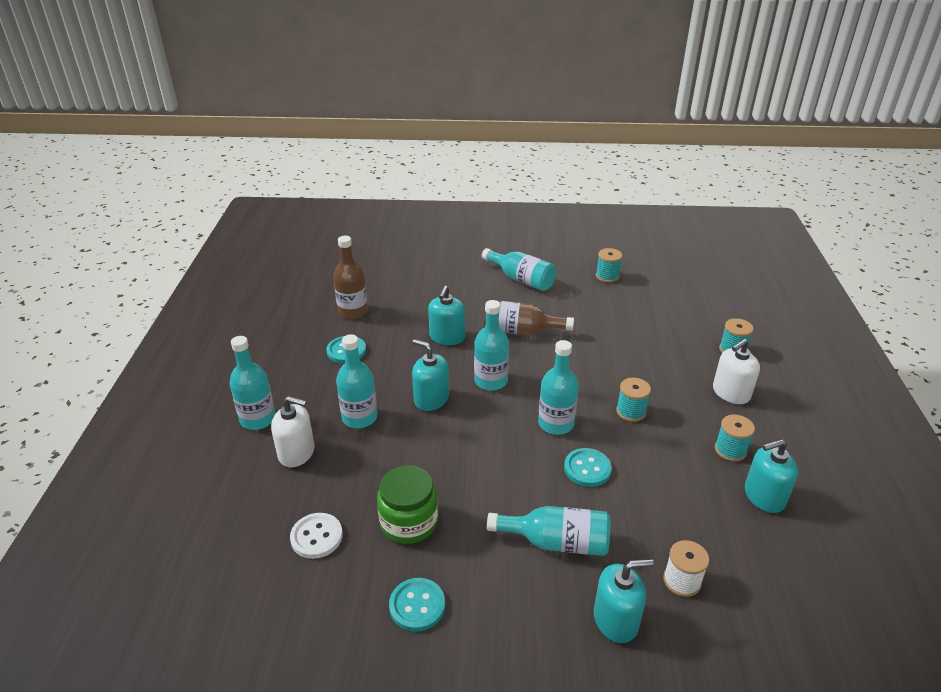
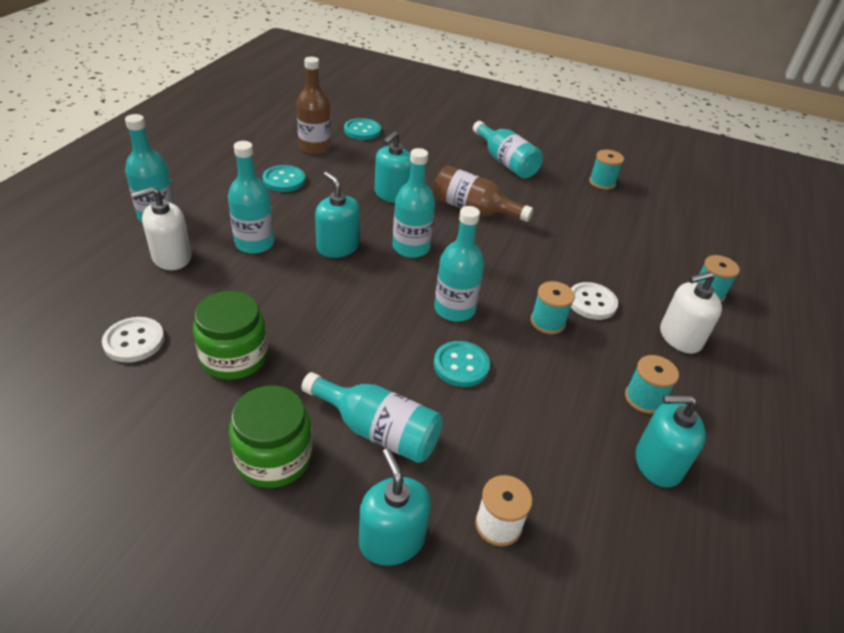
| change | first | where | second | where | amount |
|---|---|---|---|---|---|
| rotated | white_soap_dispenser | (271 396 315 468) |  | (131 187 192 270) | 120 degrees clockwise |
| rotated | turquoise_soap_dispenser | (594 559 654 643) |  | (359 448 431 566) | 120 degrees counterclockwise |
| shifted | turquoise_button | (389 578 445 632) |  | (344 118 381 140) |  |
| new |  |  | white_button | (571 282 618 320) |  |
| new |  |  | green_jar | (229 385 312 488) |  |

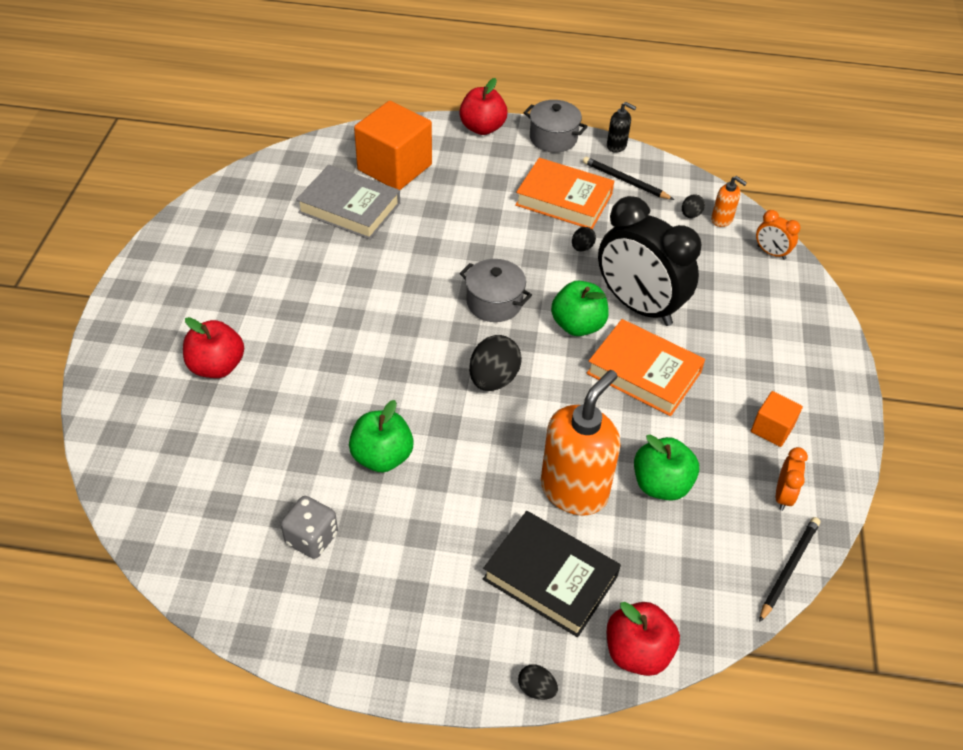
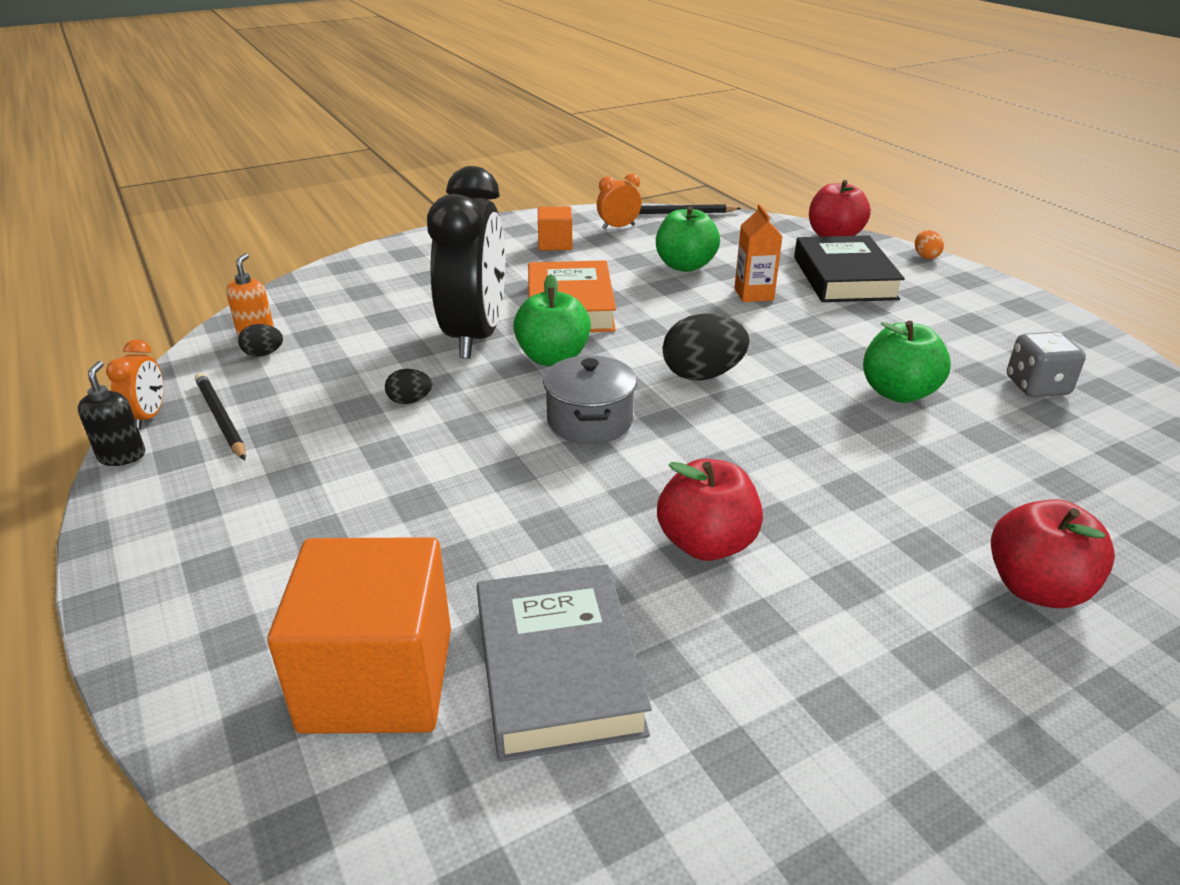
| change | first | where | second | where | amount |
|---|---|---|---|---|---|
| shifted | red_apple | (459 78 508 135) |  | (657 459 763 561) |  |
| gone | grey_pot | (524 100 588 153) |  |  |  |
| rotated | black_pencil | (583 157 674 200) |  | (195 373 246 460) | 150 degrees clockwise |
| gone | orange_book | (515 158 614 229) |  |  |  |
| shifted | orange_clock | (756 210 800 260) |  | (106 339 164 430) |  |
| swapped | orange_soap_dispenser | (541 370 621 515) | orange_carton | (734 204 783 302) |  |
| repainted | black_egg | (518 665 558 700) | orange_egg | (915 230 944 259) |  |

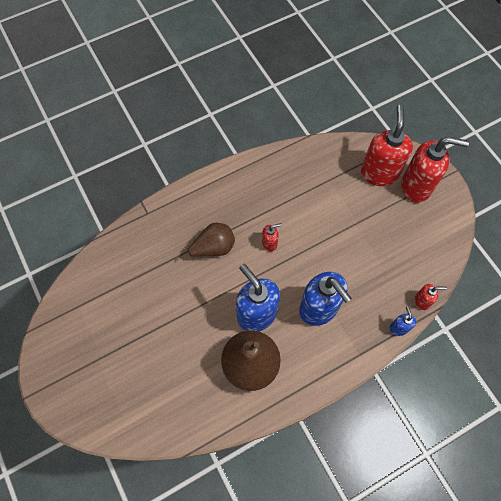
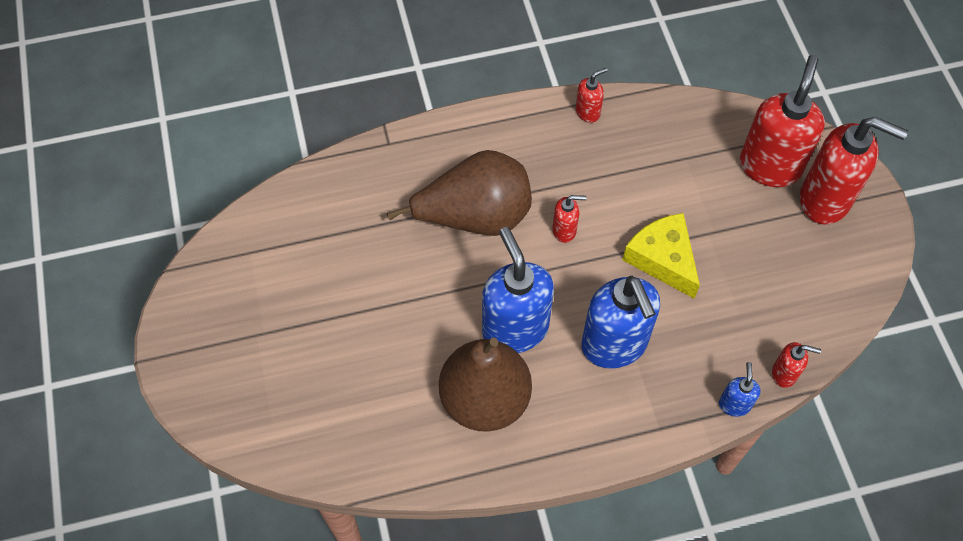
| change | first | where | second | where | amount |
|---|---|---|---|---|---|
| scaled | brown_pear | (180 223 235 259) |  | (387 150 532 236) | x1.57 |
| new |  |  | red_soap_dispenser | (576 68 608 123) |  |
| new |  |  | yellow_cheese | (623 213 700 299) |  |

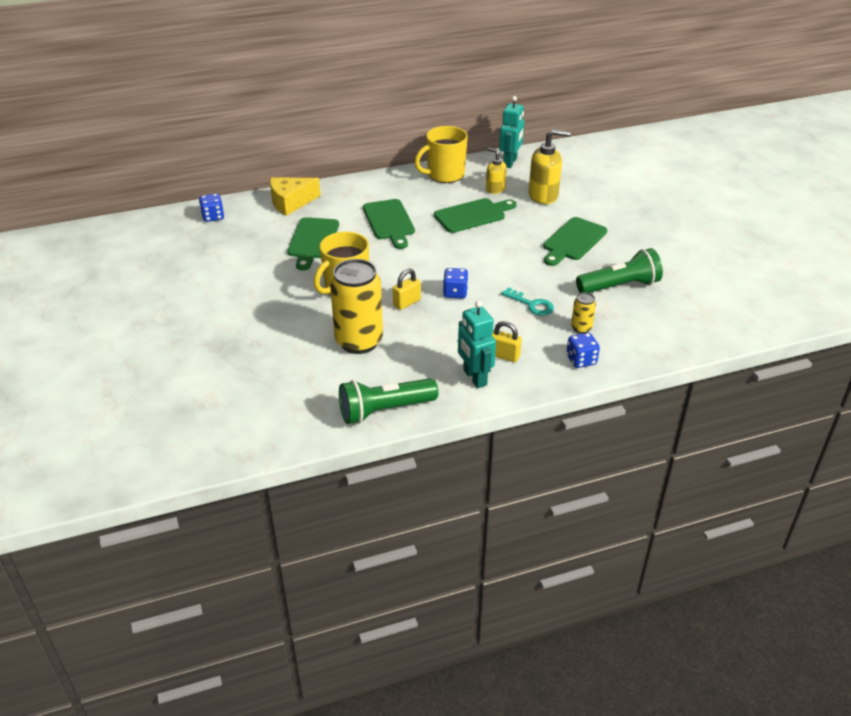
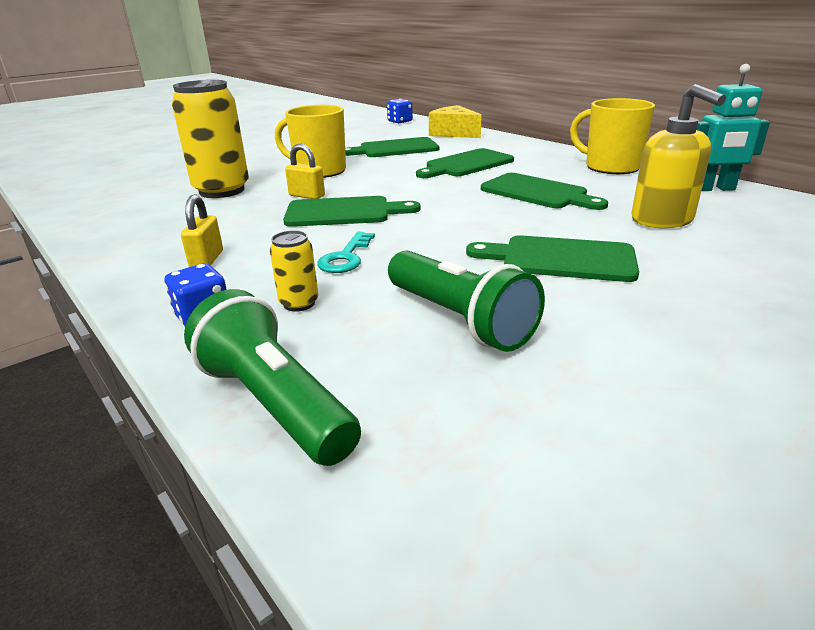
| change | first | where | second | where | amount |
|---|---|---|---|---|---|
| gone | yellow_soap_dispenser | (486 148 507 194) |  |  |  |
| swapped | blue_dice | (443 268 468 299) | green_cutting_board | (283 196 421 227) |  |
| gone | turquoise_robot | (458 300 496 388) |  |  |  |
| shifted | green_flashlight | (339 378 438 424) |  | (184 289 361 466) |  |

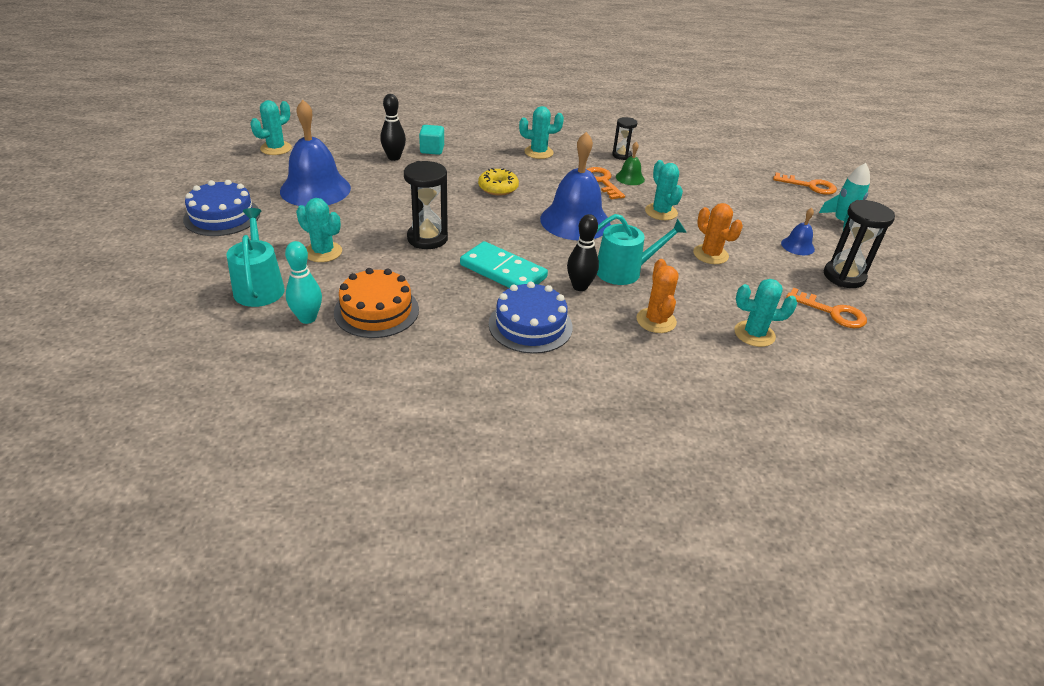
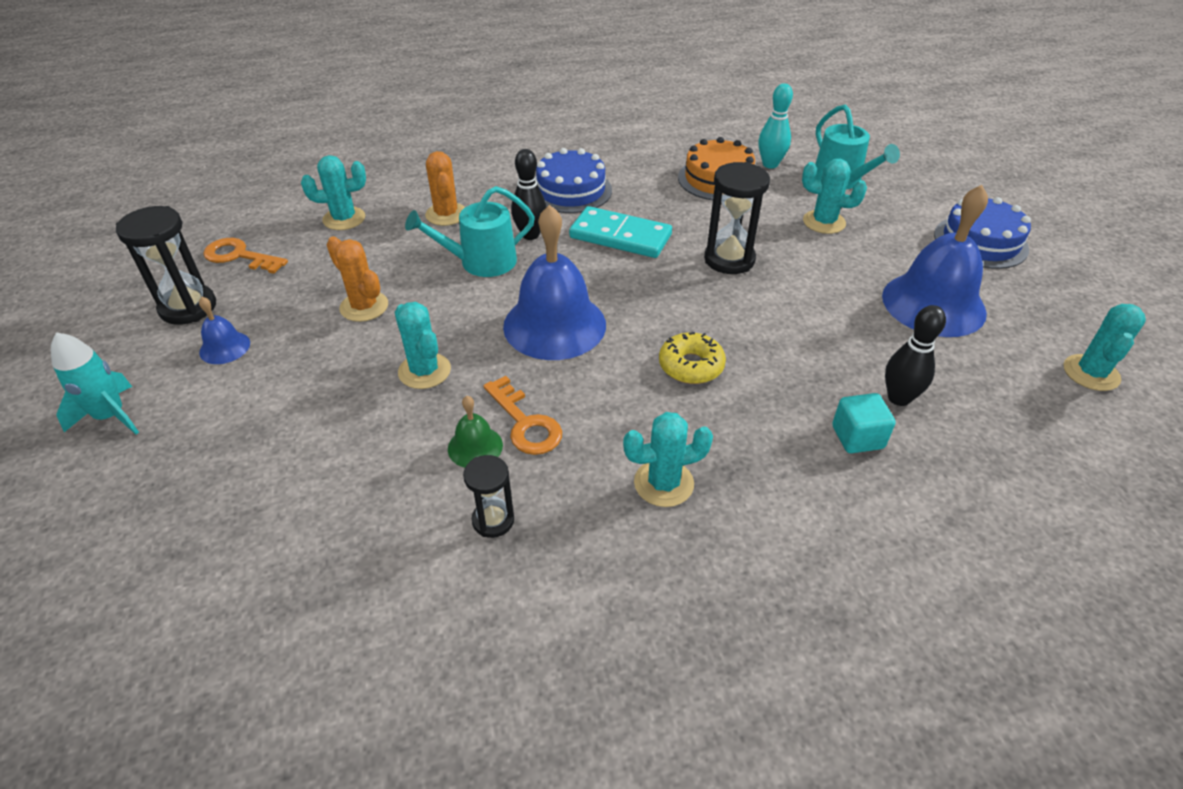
| change | first | where | second | where | amount |
|---|---|---|---|---|---|
| gone | orange_key | (773 172 837 195) |  |  |  |

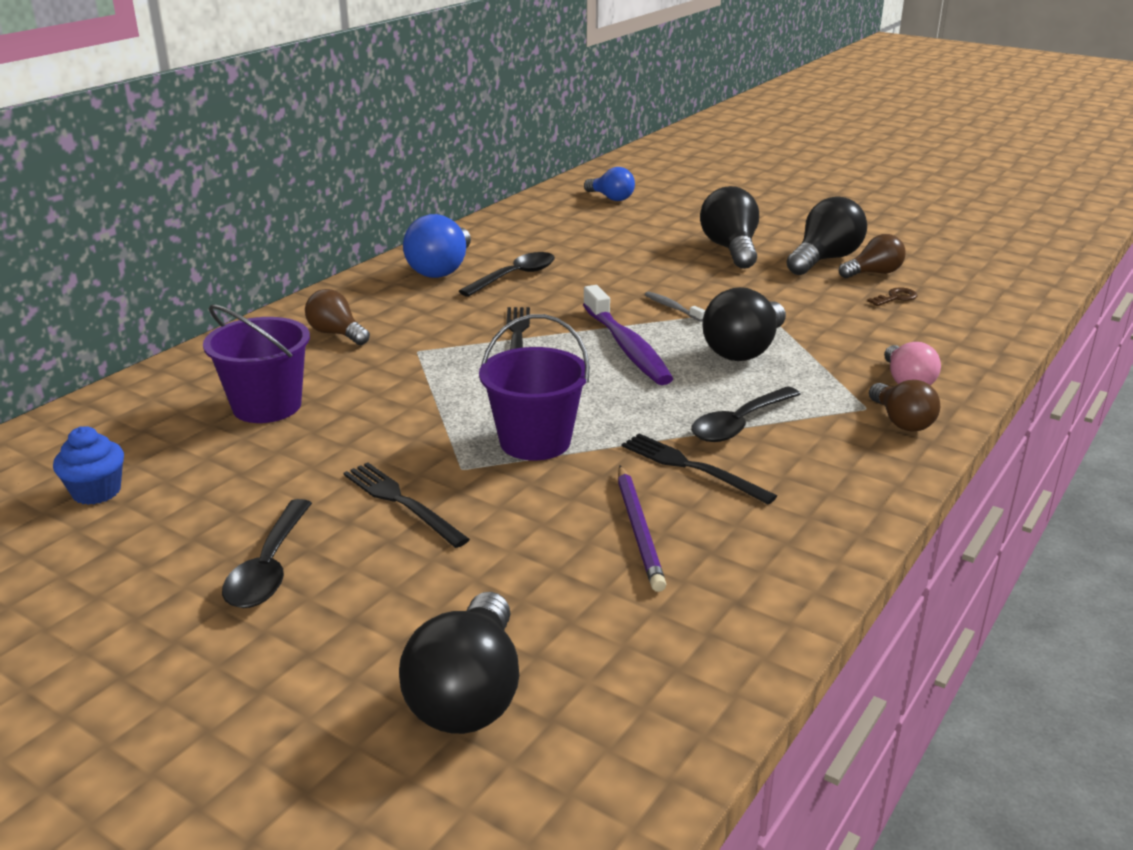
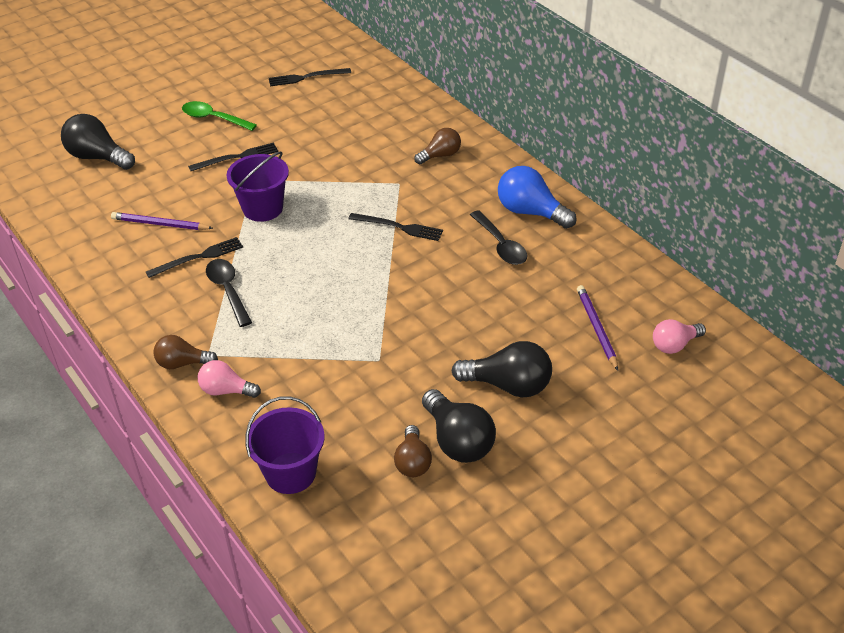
| change | first | where | second | where | amount |
|---|---|---|---|---|---|
| repainted | blue_light_bulb | (584 167 635 201) | pink_light_bulb | (653 319 706 354) |  |
| gone | purple_toothbrush | (583 285 673 385) |  |  |  |
| gone | black_light_bulb | (702 287 786 361) |  |  |  |
| gone | brown_key | (867 287 917 306) |  |  |  |
| gone | grey_toothbrush | (645 292 705 322) |  |  |  |
| shifted | purple_bucket | (203 305 310 423) |  | (245 396 324 494) |  |
| swapped | blue_cupcake | (53 426 124 505) | black_fork | (269 68 351 86) |  |
| repainted | black_spoon | (222 499 312 608) | green_spoon | (182 101 257 131) |  |
| new |  |  | purple_pencil | (577 285 618 371) |  |

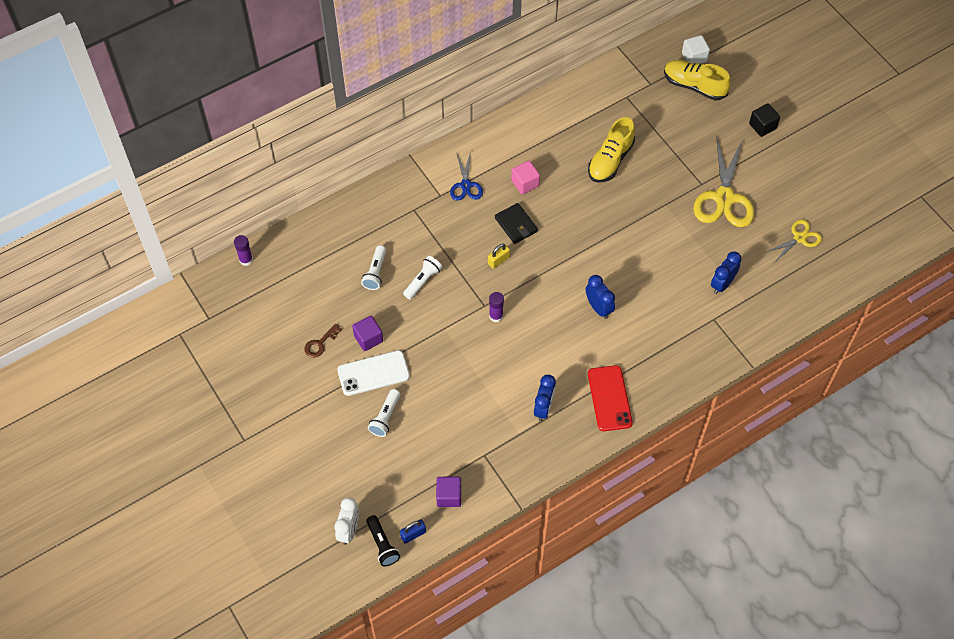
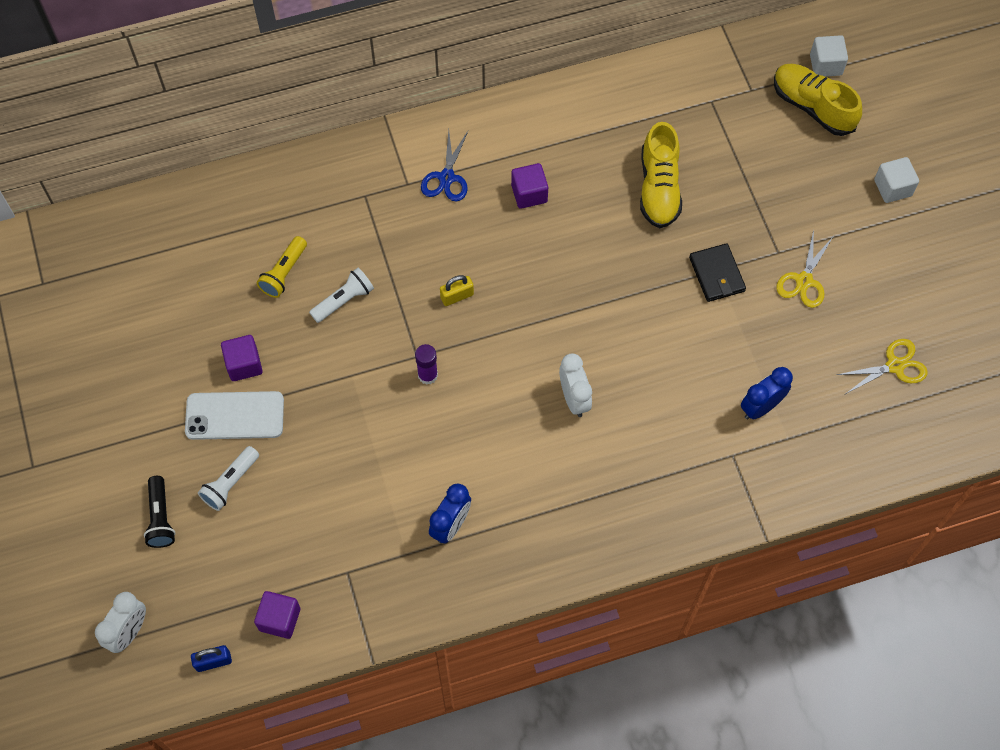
| change | first | where | second | where | amount |
|---|---|---|---|---|---|
| repainted | black_cube | (749 103 780 137) | white_cube | (874 157 919 203) |  |
| rotated | yellow_shoe | (588 117 635 183) |  | (640 122 682 228) | 45 degrees counterclockwise |
| scaled | yellow_scissors | (694 136 754 227) |  | (777 230 833 308) | x0.55 |
| repainted | pink_cube | (511 161 540 194) | purple_cube | (511 163 548 209) |  |
| shifted | black_wallet | (495 203 538 244) |  | (689 243 746 302) |  |
| gone | purple_glue_stick | (234 235 253 266) |  |  |  |
| repainted | white_flashlight | (361 245 386 290) | yellow_flashlight | (257 236 307 298) |  |
| repainted | blue_clock | (586 275 615 319) | white_clock | (559 354 592 417) |  |
| gone | brown_key | (304 324 342 358) |  |  |  |
| gone | red_phone | (588 365 633 431) |  |  |  |
| shifted | black_flashlight | (366 515 400 566) |  | (144 476 175 548) |  |

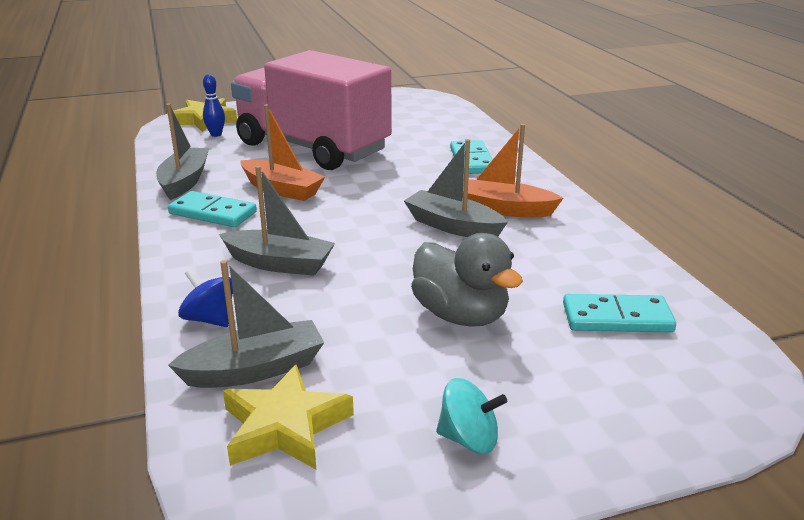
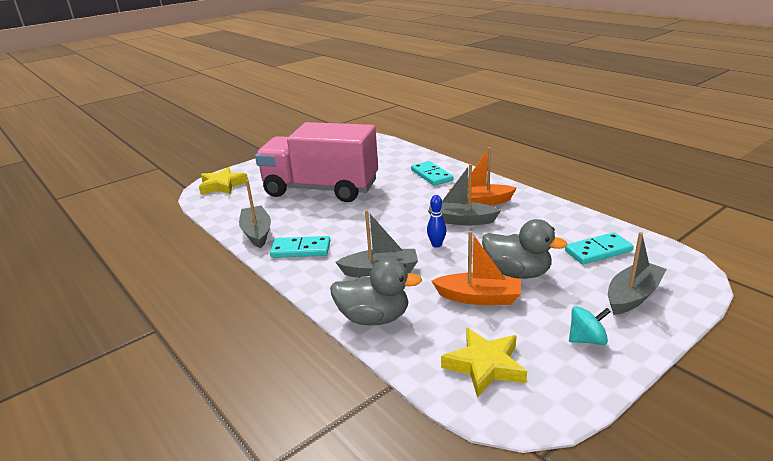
| change | first | where | second | where | amount |
|---|---|---|---|---|---|
| shifted | blue_bowling_pin | (203 74 225 137) |  | (427 195 446 248) |  |
| shifted | orange_boat | (240 104 325 201) |  | (432 231 521 305) |  |
| shifted | grey_boat | (168 260 324 388) |  | (608 232 667 315) |  |
| swapped | blue_spinning_top | (178 269 233 327) | grey_duck | (330 258 422 325) |  |

